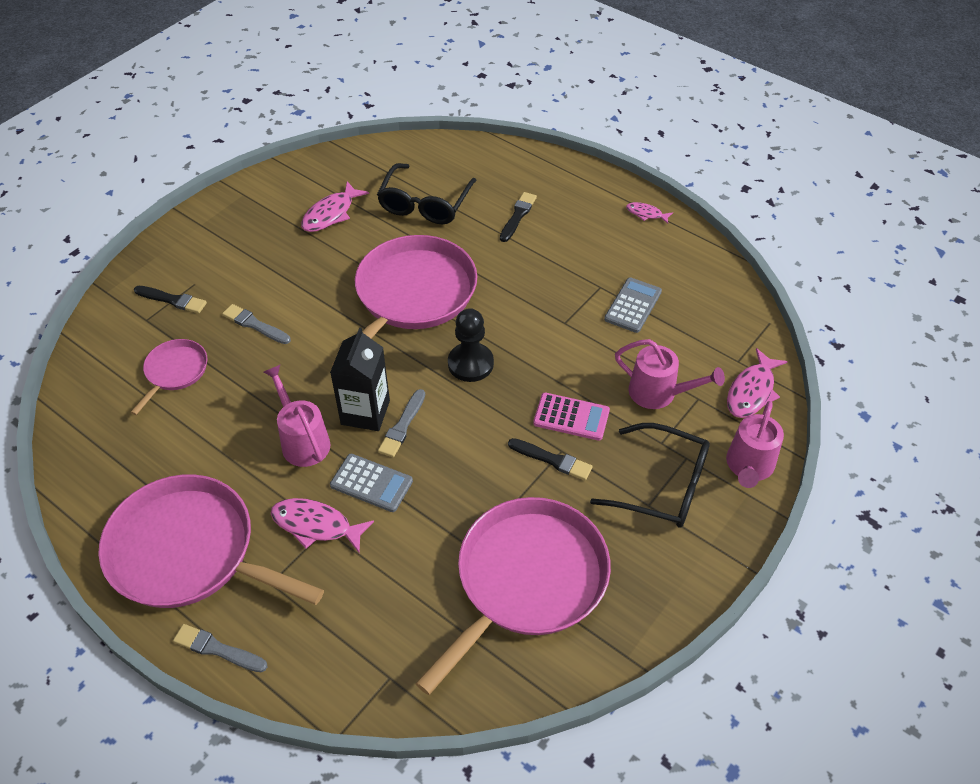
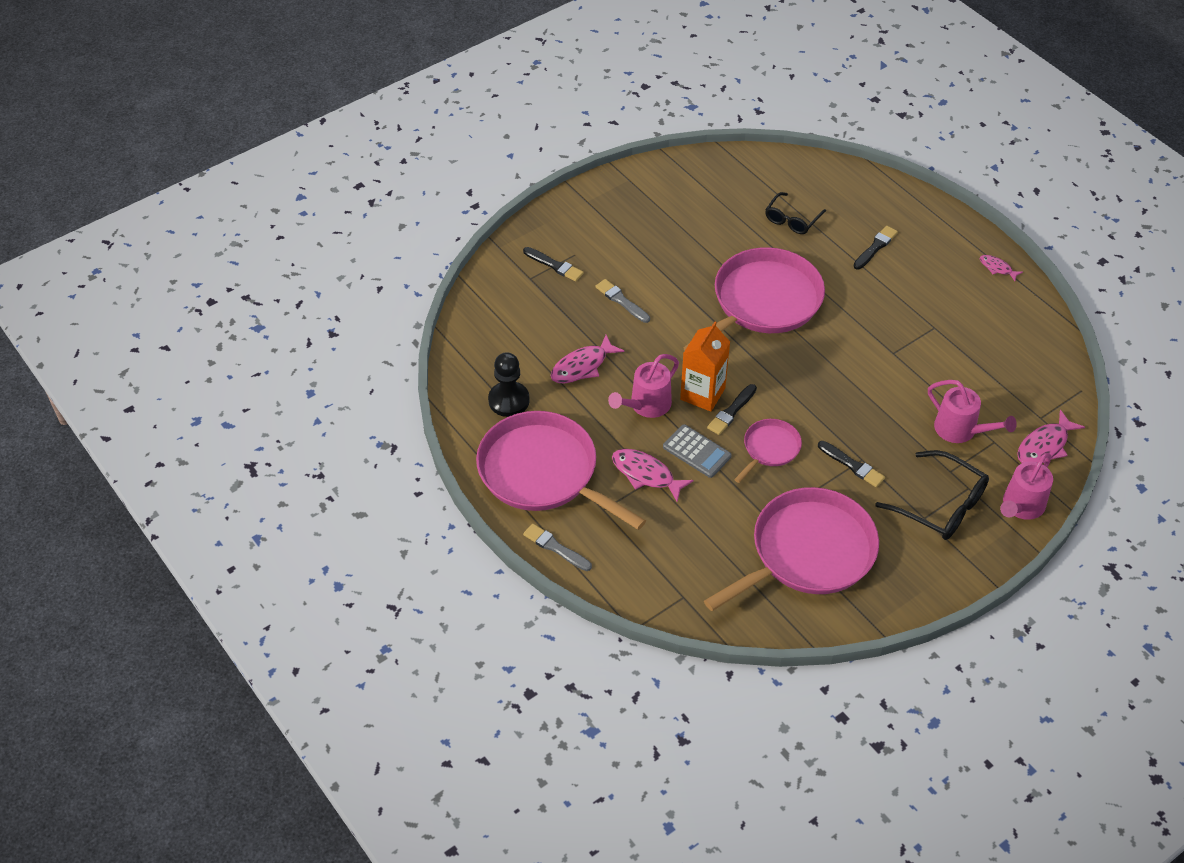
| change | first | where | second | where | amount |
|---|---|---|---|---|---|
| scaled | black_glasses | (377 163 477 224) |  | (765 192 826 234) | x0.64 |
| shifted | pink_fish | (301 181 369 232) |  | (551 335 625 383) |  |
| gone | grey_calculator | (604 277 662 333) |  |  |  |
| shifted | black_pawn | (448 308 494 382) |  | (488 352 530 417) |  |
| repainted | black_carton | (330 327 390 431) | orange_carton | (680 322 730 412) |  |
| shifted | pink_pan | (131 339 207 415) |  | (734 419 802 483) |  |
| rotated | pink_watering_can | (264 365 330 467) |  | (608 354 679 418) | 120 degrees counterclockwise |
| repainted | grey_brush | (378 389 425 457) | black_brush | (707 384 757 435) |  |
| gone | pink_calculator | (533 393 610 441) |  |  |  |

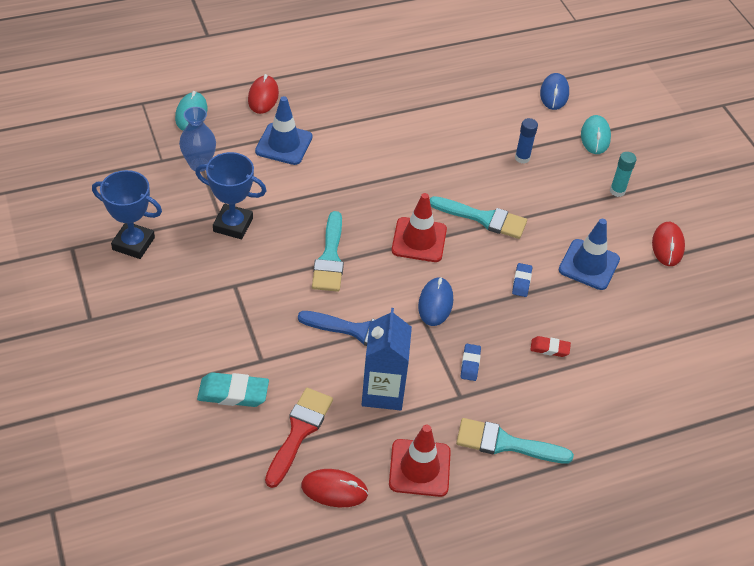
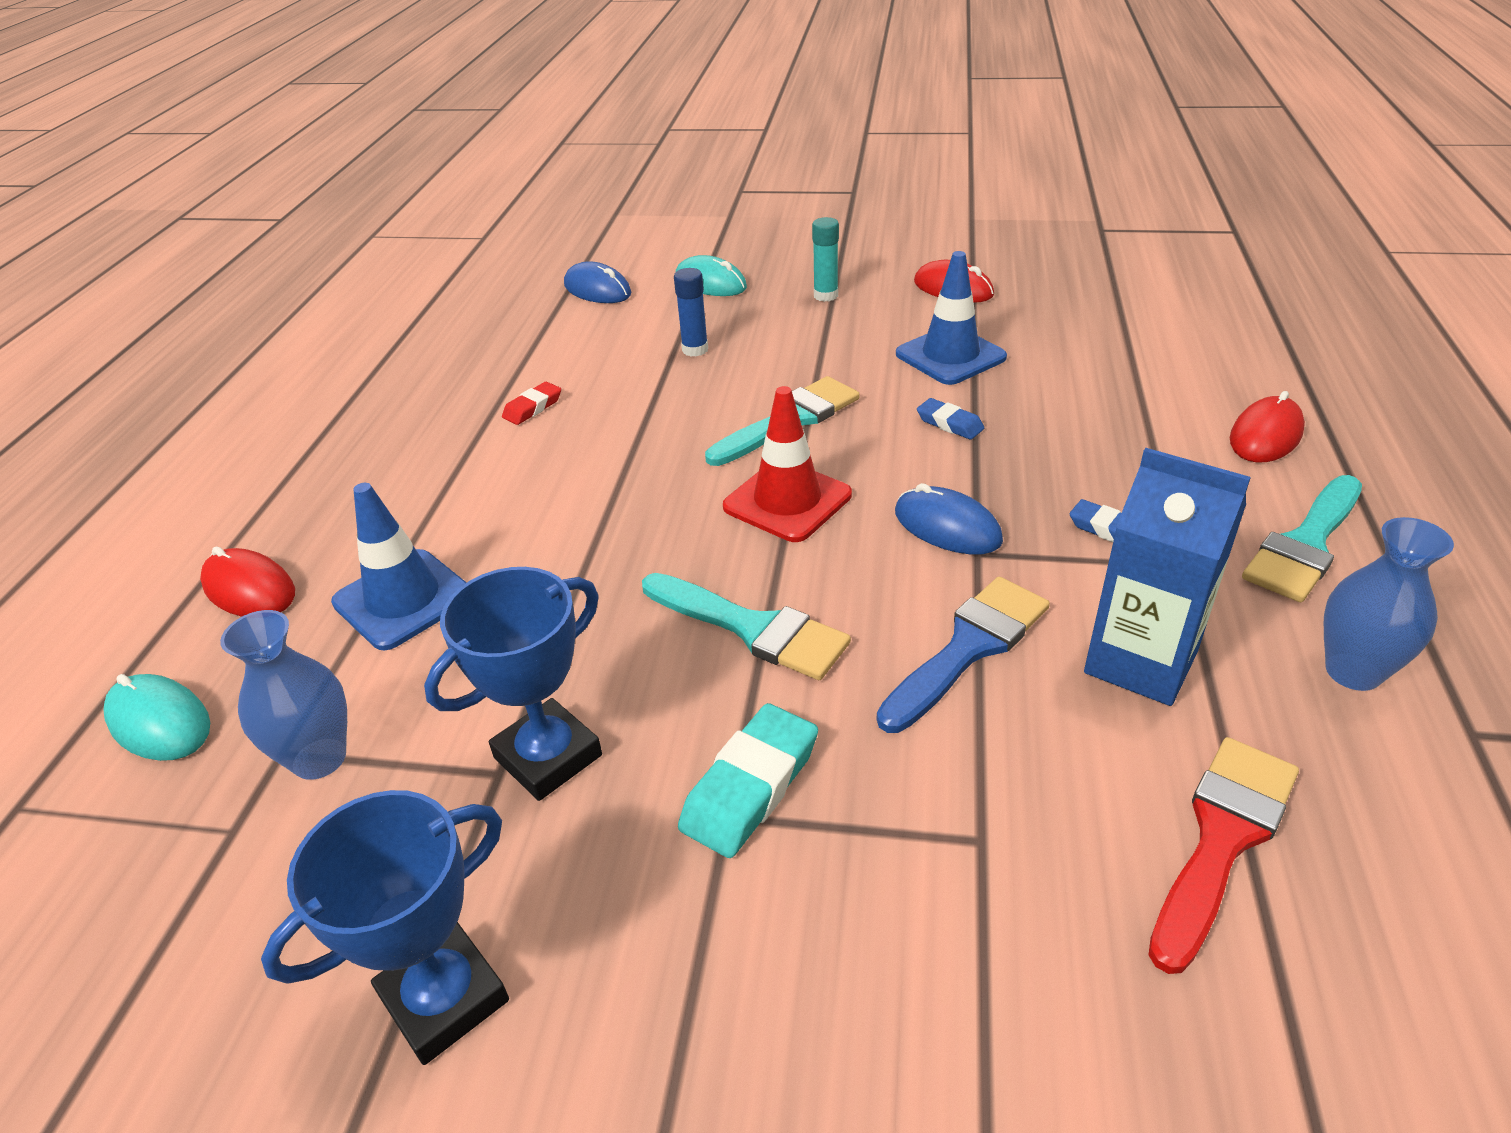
| change | first | where | second | where | amount |
|---|---|---|---|---|---|
| shifted | red_eraser | (530 336 571 357) |  | (502 382 561 425) |  |
| shifted | turquoise_eraser | (197 372 269 407) |  | (678 703 818 858) |  |
| rotated | red_brush | (265 388 333 488) |  | (1149 737 1299 974) | 75 degrees clockwise |
| swapped | red_traffic_cone | (389 424 451 497) | blue_vase | (1324 517 1454 691) |  |
| shifted | red_mouse | (301 469 369 507) |  | (1230 391 1305 462) |  |

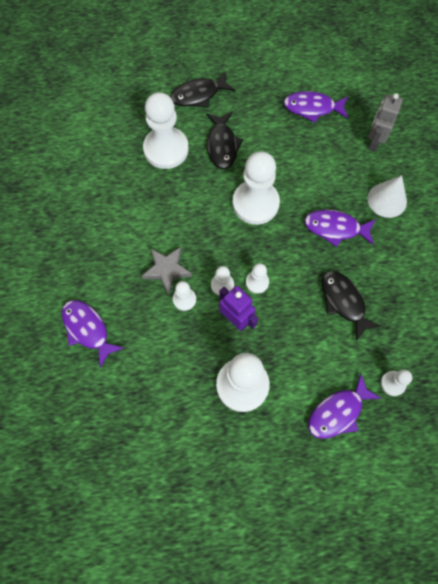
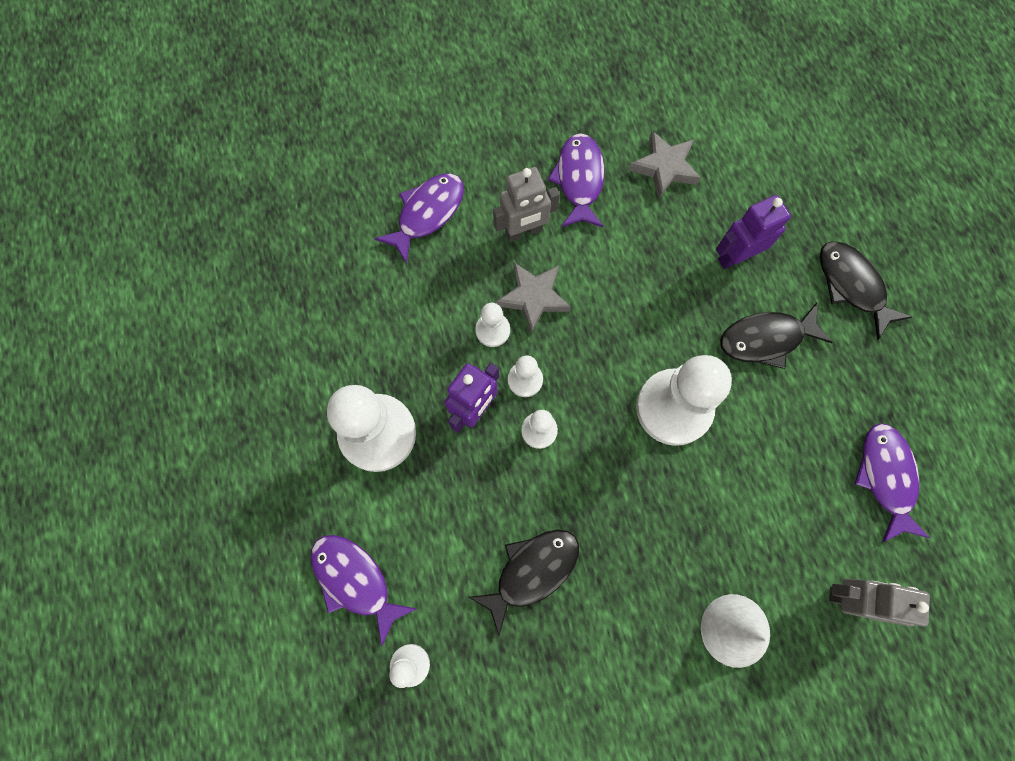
| change | first | where | second | where | amount |
|---|---|---|---|---|---|
| swapped | white_pawn | (143 92 189 169) | purple_robot | (716 195 791 269) |  |
| shifted | purple_fish | (304 210 376 247) |  | (548 133 605 227) |  |
| new |  |  | grey_star | (629 131 701 200) |  |
| new |  |  | grey_robot | (493 167 560 242) |  |

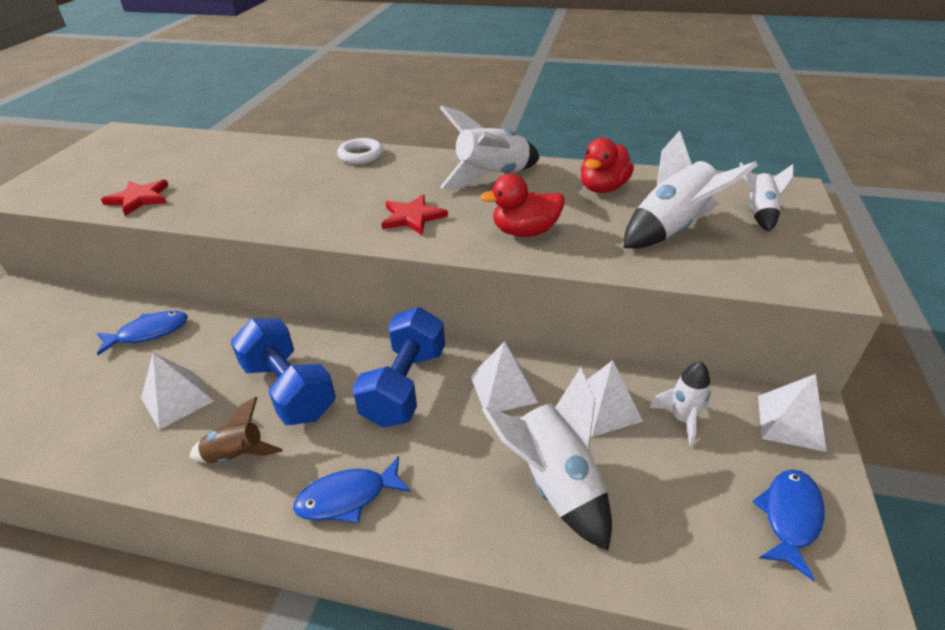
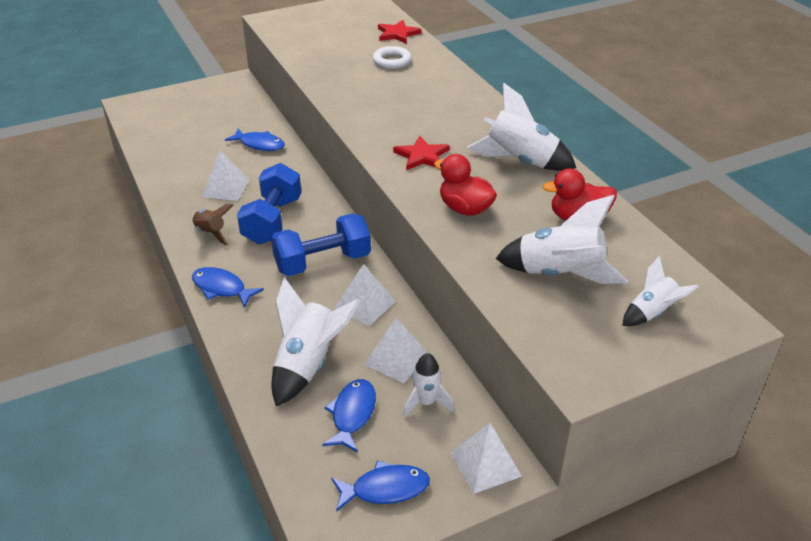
| change | first | where | second | where | amount |
|---|---|---|---|---|---|
| shifted | white_ring | (337 138 383 164) |  | (373 46 411 69) |  |
| shifted | red_star | (101 180 169 216) |  | (378 20 422 44) |  |
| new |  |  | blue_fish | (322 379 376 453) |  |

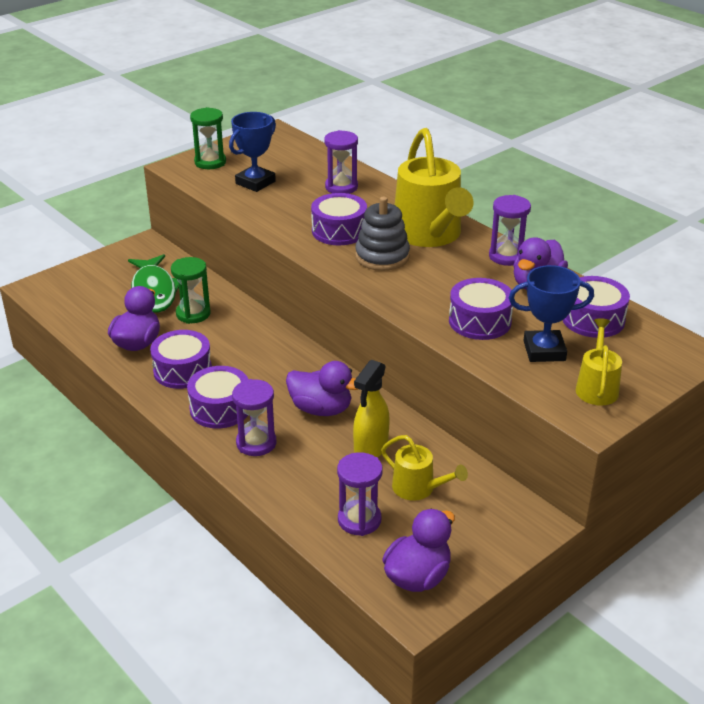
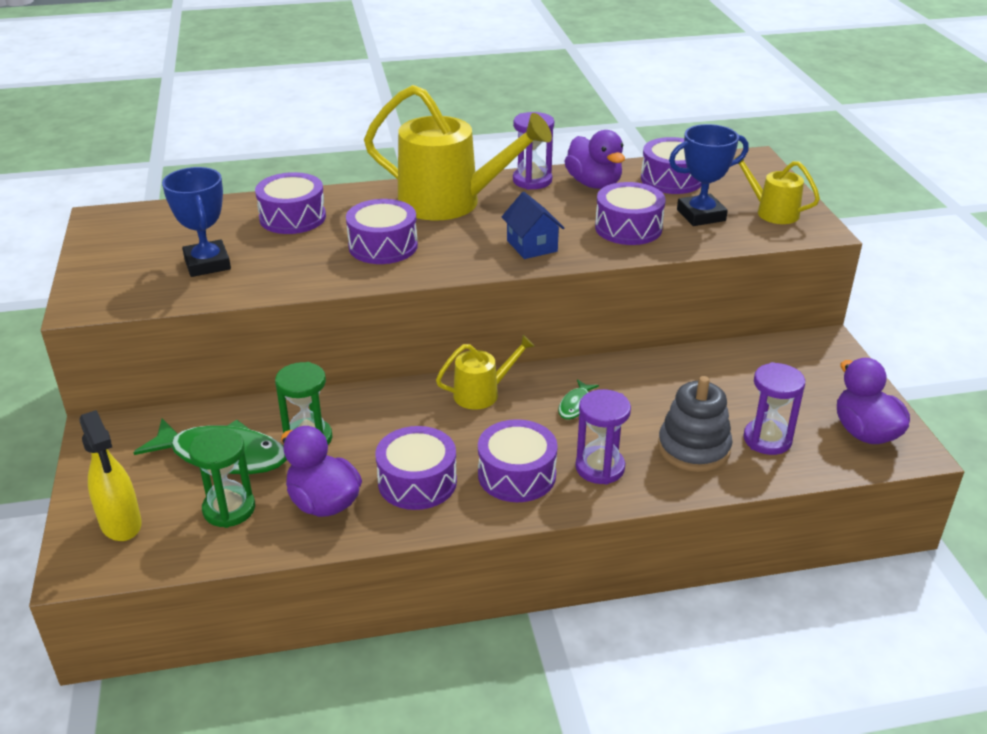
| change | first | where | second | where | amount |
|---|---|---|---|---|---|
| shifted | green_hourglass | (190 107 226 169) |  | (189 428 255 528) |  |
| swapped | purple_hourglass | (324 130 358 194) | purple_drum | (255 172 326 234) |  |
| shifted | grey_stacking_toy | (355 197 410 271) |  | (658 376 732 472) |  |
| rotated | blue_trophy | (509 265 594 362) |  | (669 124 749 226) | 45 degrees clockwise |
| shifted | yellow_spray_bottle | (353 360 390 458) |  | (79 410 142 541) |  |
| swapped | purple_duck | (286 361 358 416) | green_fish | (558 379 599 420) |  |
| shifted | yellow_watering_can | (381 435 468 501) |  | (436 335 535 410) |  |
| new |  |  | blue_house | (502 192 564 259) |  |

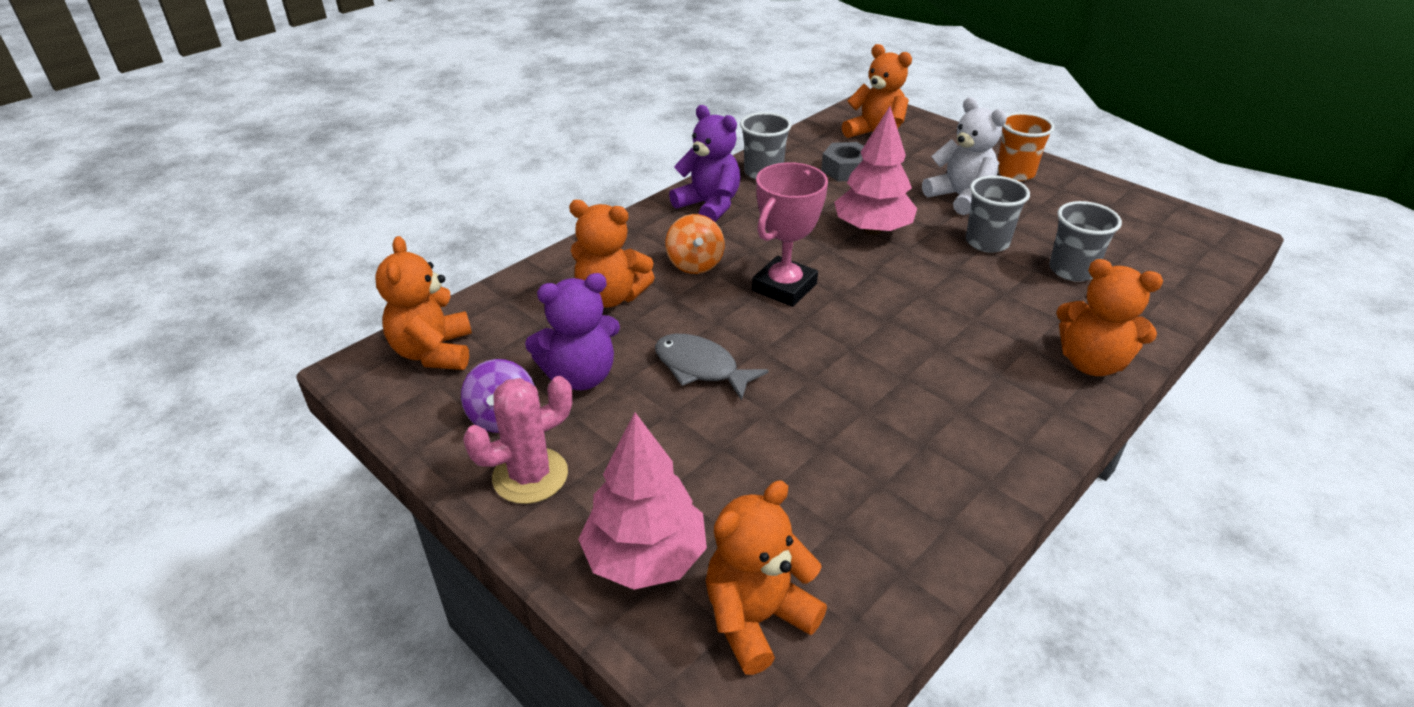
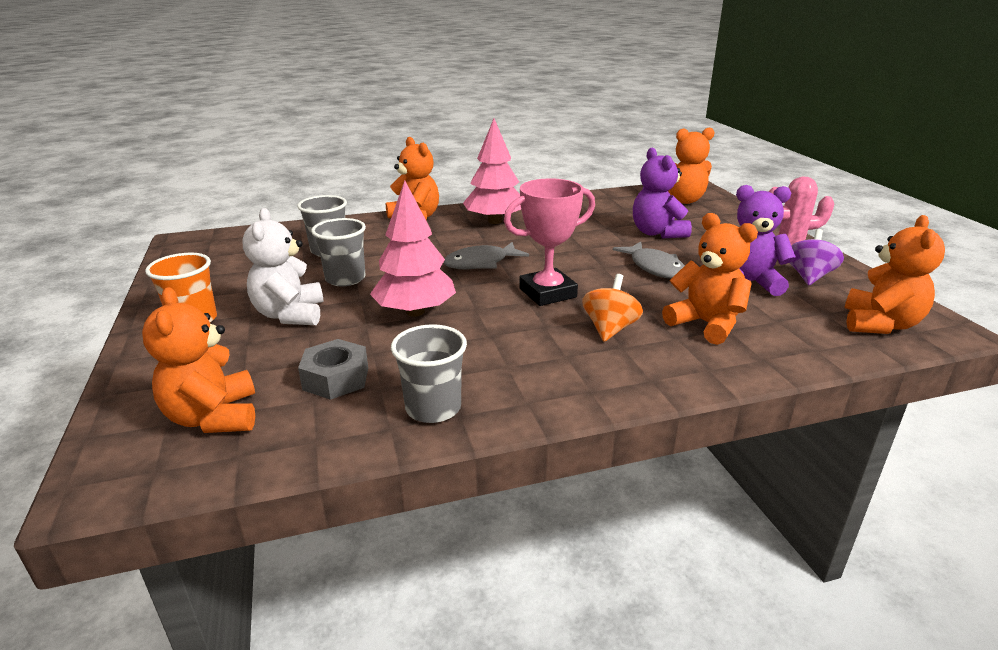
| change | first | where | second | where | amount |
|---|---|---|---|---|---|
| shifted | purple_teddy_bear | (669 105 740 222) |  | (633 148 692 238) |  |
| shifted | pink_tree | (578 412 707 590) |  | (463 119 521 224) |  |
| new |  |  | grey_fish | (444 242 529 269) |  |

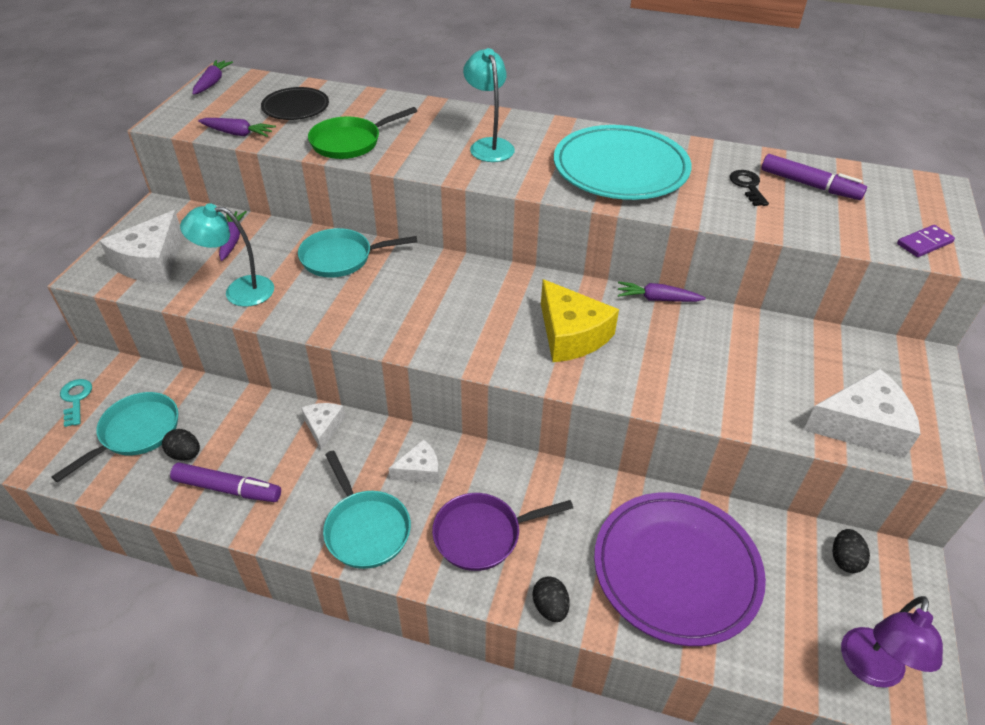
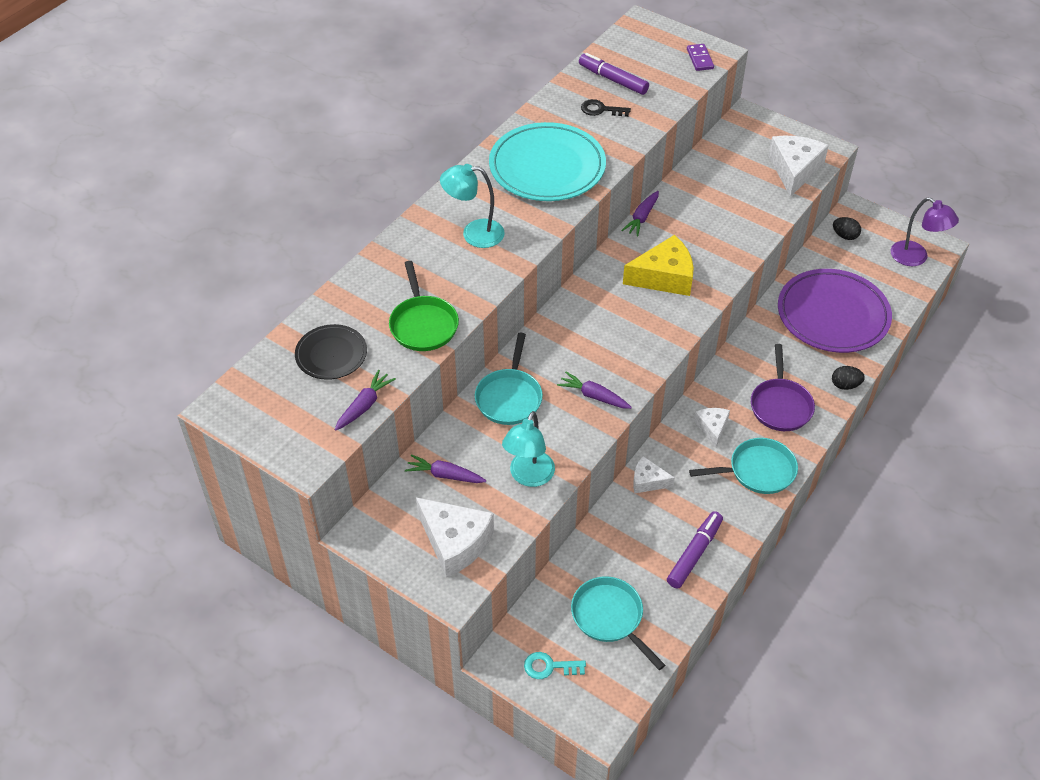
| change | first | where | second | where | amount |
|---|---|---|---|---|---|
| shifted | purple_carrot | (192 60 233 95) |  | (557 372 632 409) |  |
| rotated | purple_marker | (762 154 867 200) |  | (579 53 649 95) | 105 degrees counterclockwise |
| gone | black_egg | (162 429 200 461) |  |  |  |

